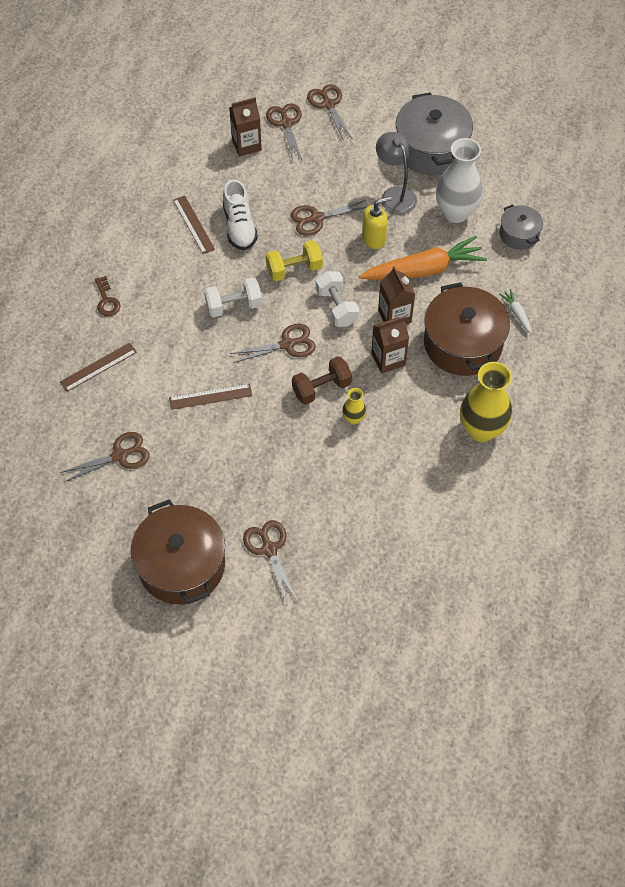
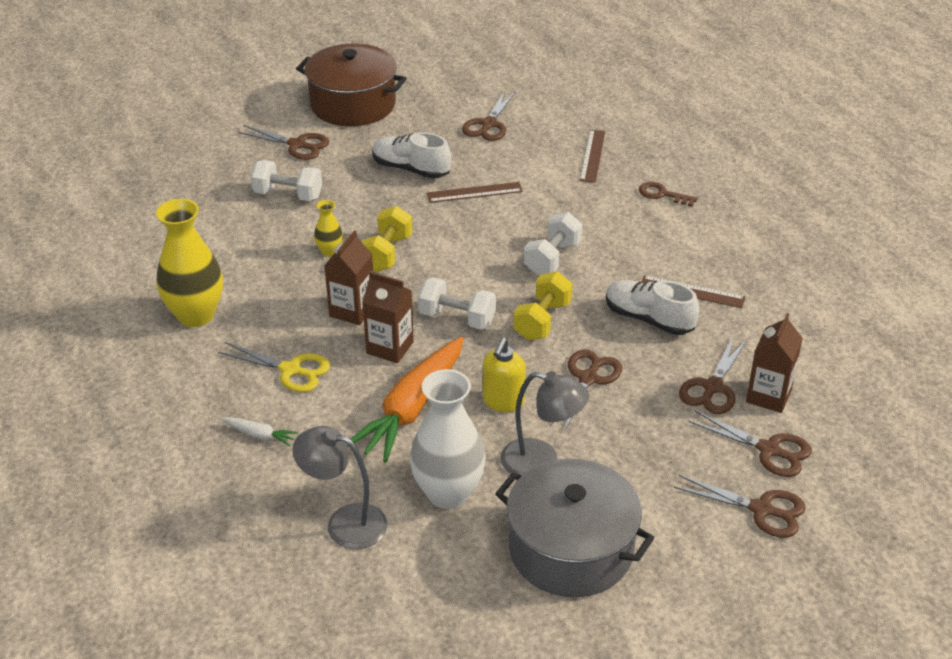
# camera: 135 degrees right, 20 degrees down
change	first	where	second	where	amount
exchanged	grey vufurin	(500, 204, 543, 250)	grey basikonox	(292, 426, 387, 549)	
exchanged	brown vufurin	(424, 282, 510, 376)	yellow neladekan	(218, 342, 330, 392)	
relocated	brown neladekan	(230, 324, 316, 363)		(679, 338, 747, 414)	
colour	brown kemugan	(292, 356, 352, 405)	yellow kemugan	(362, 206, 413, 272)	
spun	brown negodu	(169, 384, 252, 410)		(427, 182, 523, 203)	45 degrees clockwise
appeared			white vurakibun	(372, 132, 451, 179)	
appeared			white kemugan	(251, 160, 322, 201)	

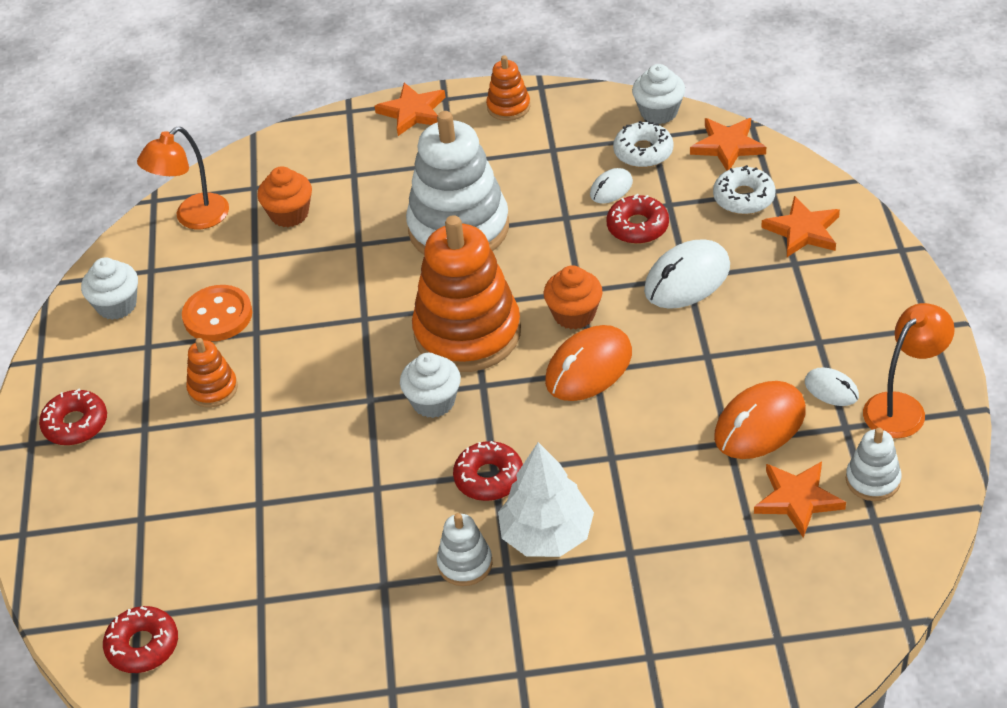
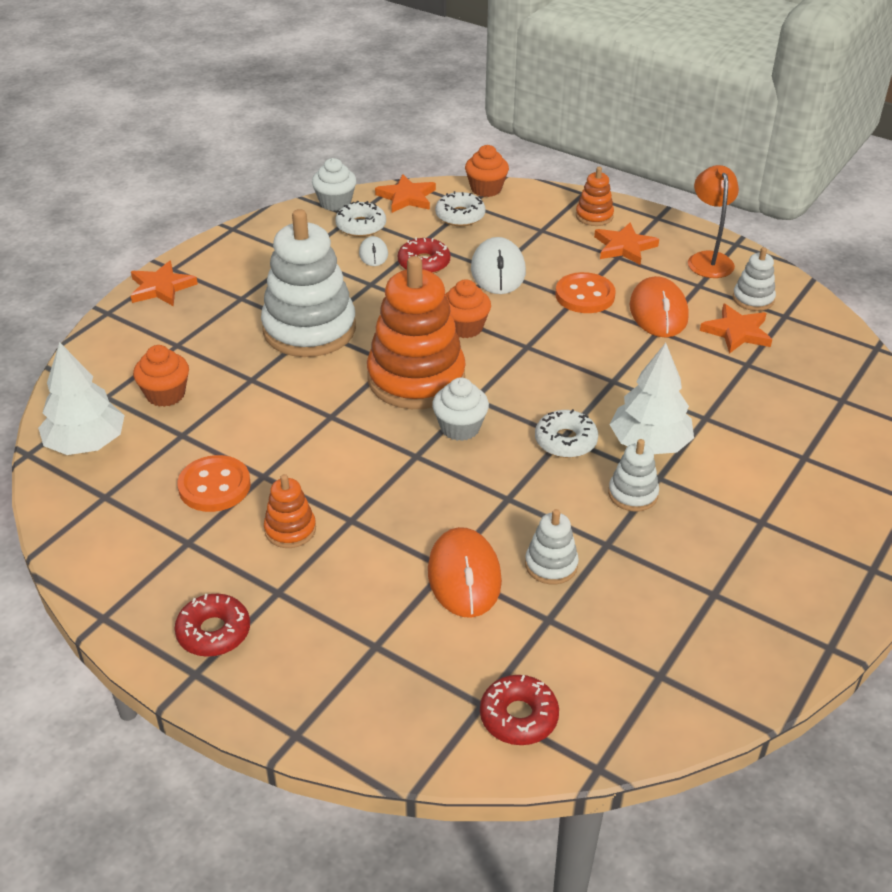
# camera: 55 degrees left, 5 degrees down
change	first	where	second	where	amount
relocated	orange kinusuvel	(486, 55, 530, 121)		(576, 167, 614, 226)	
exchanged	orange basikonox	(137, 127, 229, 229)	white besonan	(38, 342, 125, 455)	
relocated	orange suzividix	(761, 196, 840, 257)		(594, 222, 659, 265)	
missing	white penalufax	(81, 258, 138, 320)			
relocated	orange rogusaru	(545, 325, 632, 401)		(428, 527, 502, 618)	
missing	white rogusaru	(805, 368, 859, 406)			
colour	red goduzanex	(453, 441, 523, 501)	white goduzanex	(535, 409, 598, 458)	
appeared			orange penalufax	(465, 145, 509, 197)	
appeared			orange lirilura	(555, 272, 616, 313)	
appeared			white kinusuvel	(525, 509, 579, 584)	

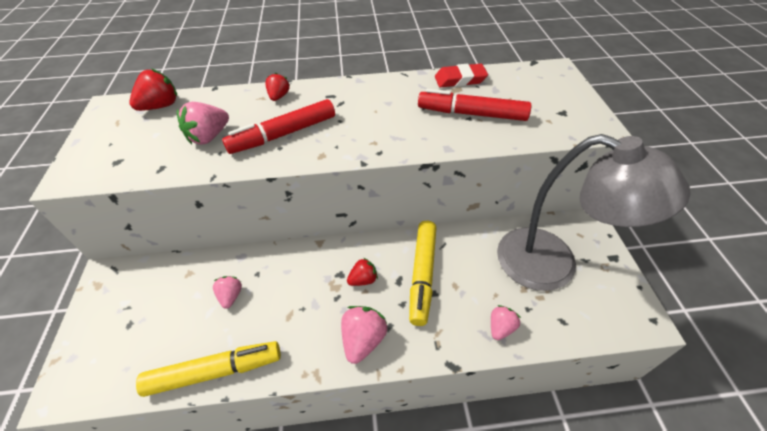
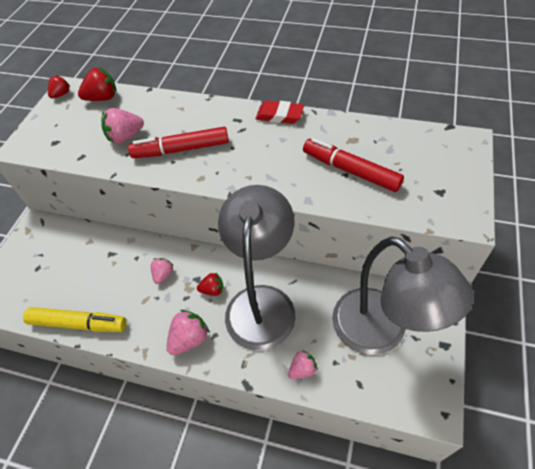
# camera: 25 degrees right, 5 degrees up
change	first	where	second	where	amount
relocated	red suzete	(435, 64, 488, 87)		(256, 100, 304, 124)	
relocated	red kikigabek	(265, 73, 290, 101)		(48, 75, 70, 98)	
exchanged	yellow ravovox	(409, 221, 436, 326)	grey basikonox	(218, 185, 296, 350)	
relocated	pink kikigabek	(213, 276, 242, 309)		(151, 258, 174, 284)	

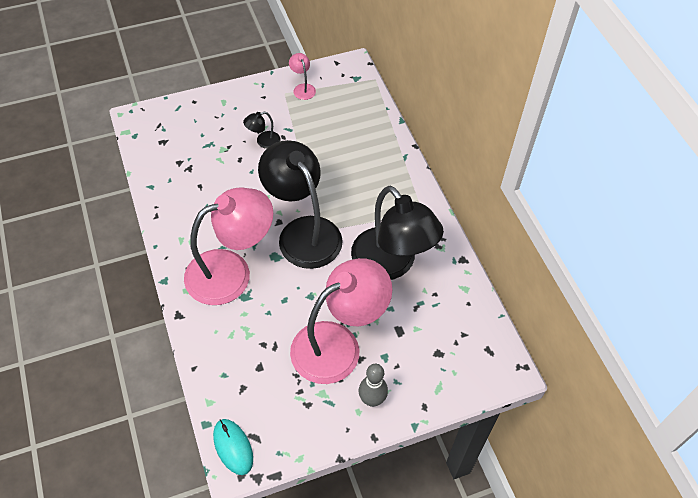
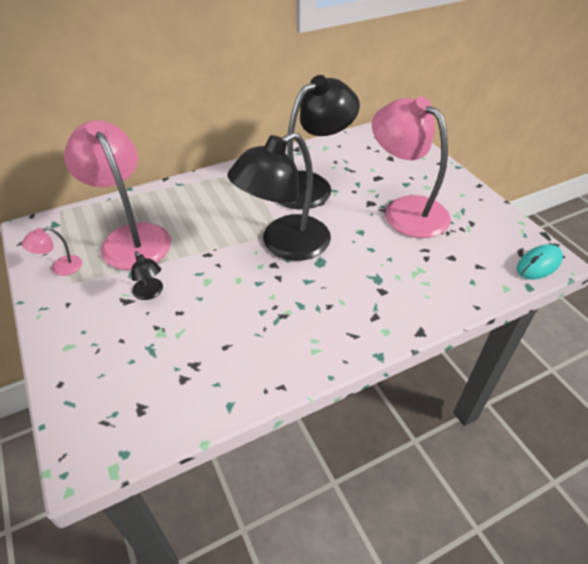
# camera: 95 degrees left, 10 degrees down
change	first	where	second	where	amount
relocated	pink basikonox	(184, 187, 273, 305)		(64, 121, 171, 270)	
missing	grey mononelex	(359, 364, 388, 407)			

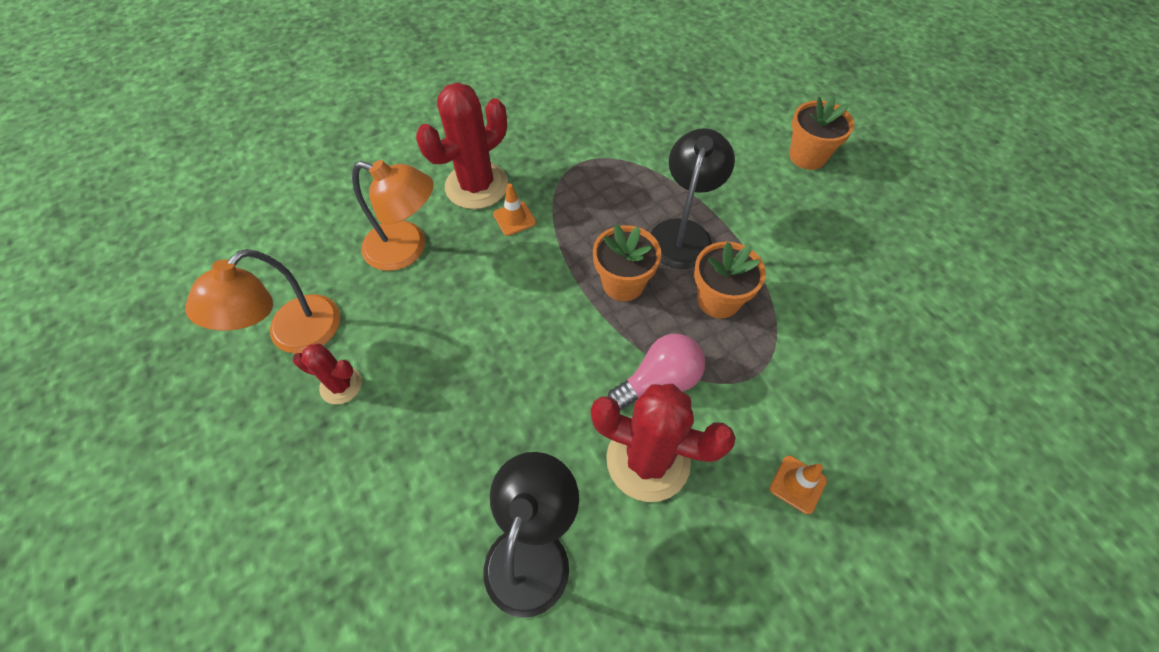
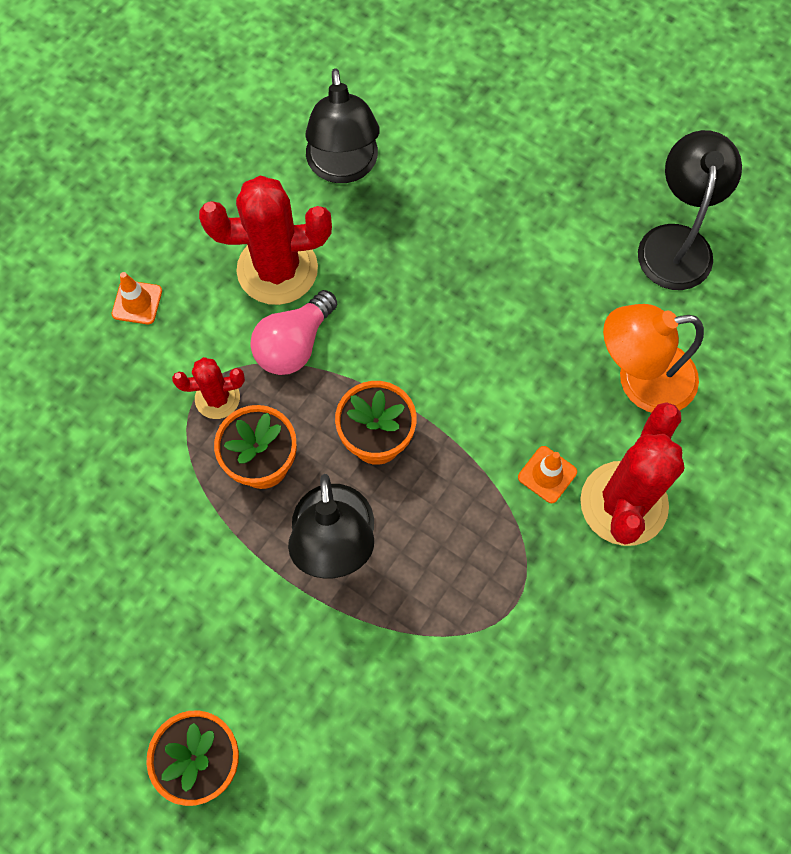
# camera: 155 degrees right, 10 degrees up
change	first	where	second	where	amount
colour	orange basikonox	(185, 249, 340, 354)	black basikonox	(638, 130, 742, 290)	
relocated	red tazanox	(293, 344, 362, 405)		(172, 357, 245, 419)	

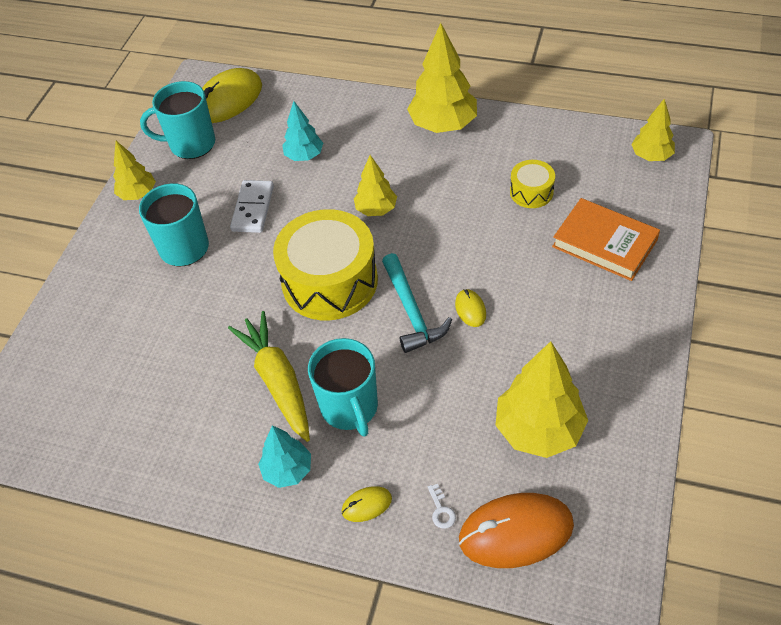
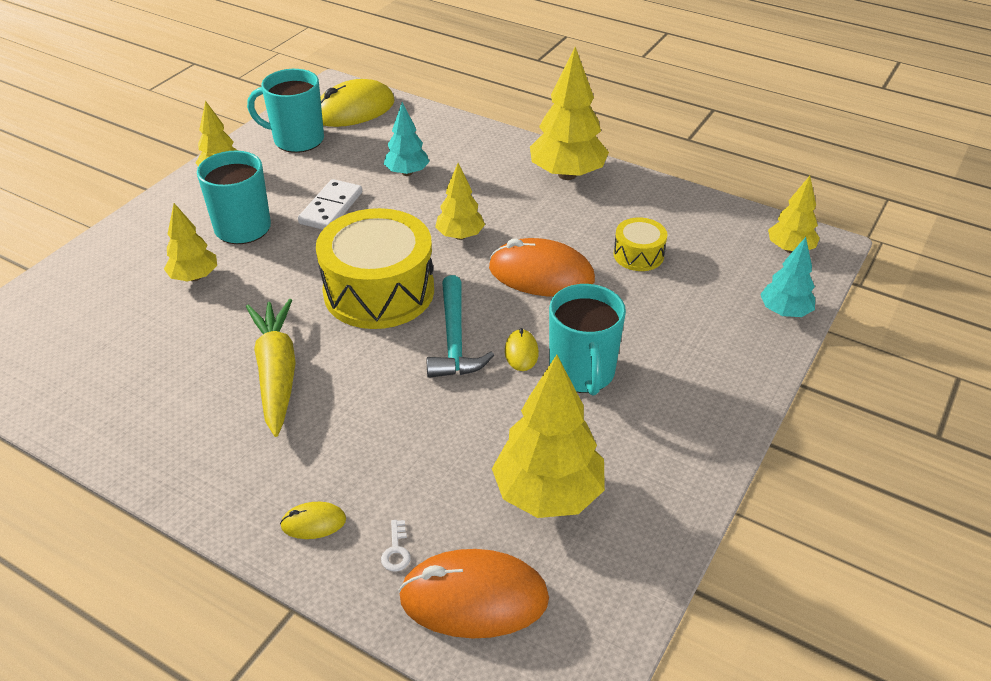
# camera: 10 degrees right, 10 degrees down
change	first	where	second	where	amount
missing	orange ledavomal	(552, 198, 660, 281)			
relocated	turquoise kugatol	(308, 338, 378, 437)		(549, 284, 626, 396)	
relocated	turquoise besonan	(258, 425, 311, 488)		(760, 237, 815, 317)	
appeared			yellow besonan	(164, 203, 217, 282)	
appeared			orange rogusaru	(489, 238, 595, 297)	

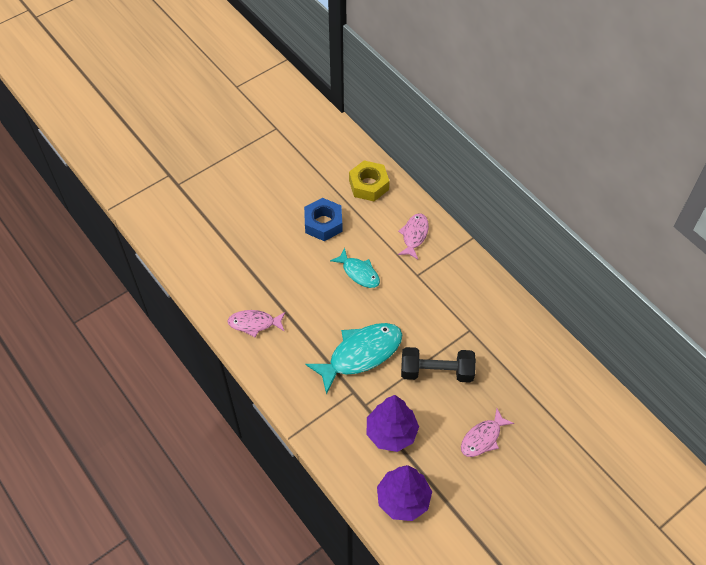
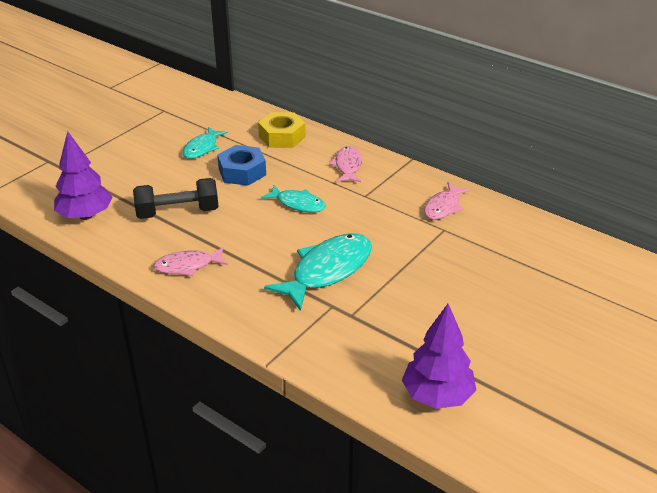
# camera: 15 degrees left, 20 degrees down
change	first	where	second	where	amount
relocated	black kemugan	(401, 347, 476, 383)		(133, 178, 219, 219)	
relocated	purple besonan	(367, 395, 419, 452)		(54, 131, 113, 220)	
relocated	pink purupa	(461, 408, 514, 457)		(424, 182, 470, 220)	
appeared			turquoise purupa	(182, 127, 228, 159)	

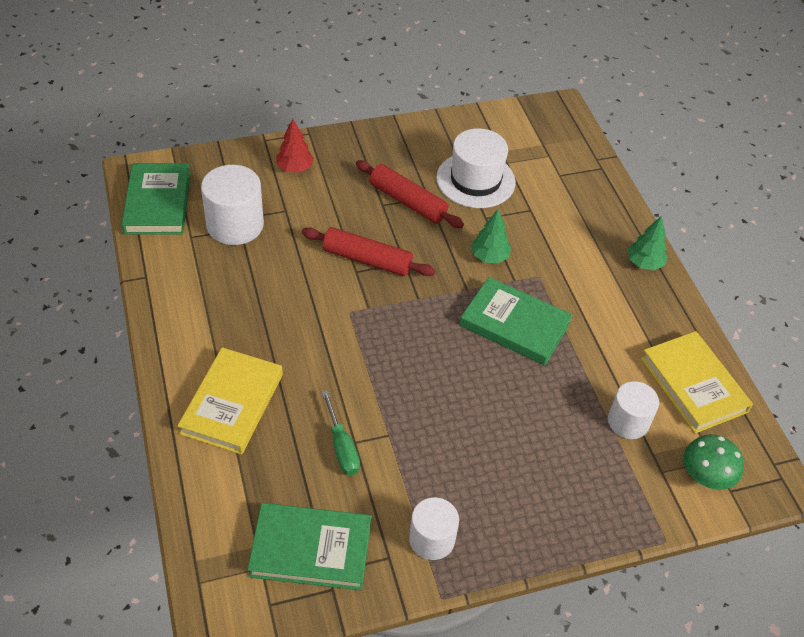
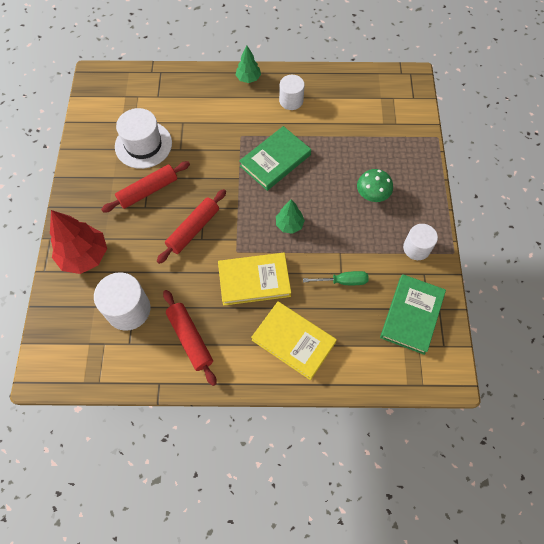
# camera: 70 degrees left, 15 degrees up
change	first	where	second	where	amount
size	red besonan	(276, 119, 314, 173)		(50, 210, 107, 274)	x1.79
missing	green ledavomal	(121, 163, 190, 235)			
relocated	green besonan	(471, 209, 511, 263)		(276, 199, 305, 234)	
relocated	yellow ledavomal	(641, 331, 753, 433)		(218, 253, 291, 306)	
relocated	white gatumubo	(608, 381, 659, 439)		(279, 75, 305, 110)	
relocated	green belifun	(683, 434, 744, 490)		(357, 169, 393, 202)	
appeared			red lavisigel	(163, 290, 217, 386)	

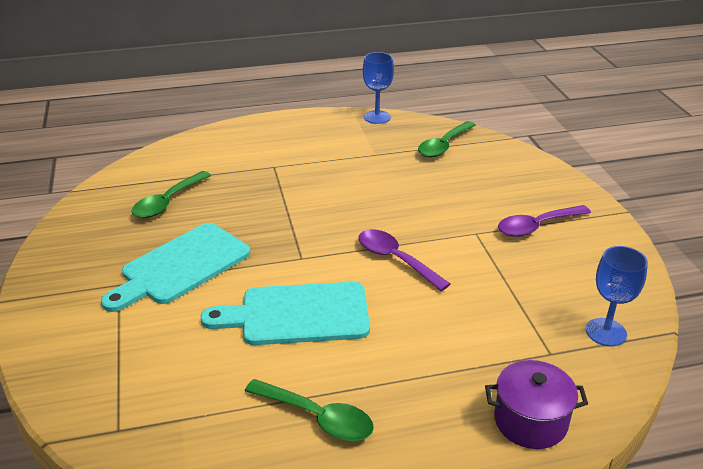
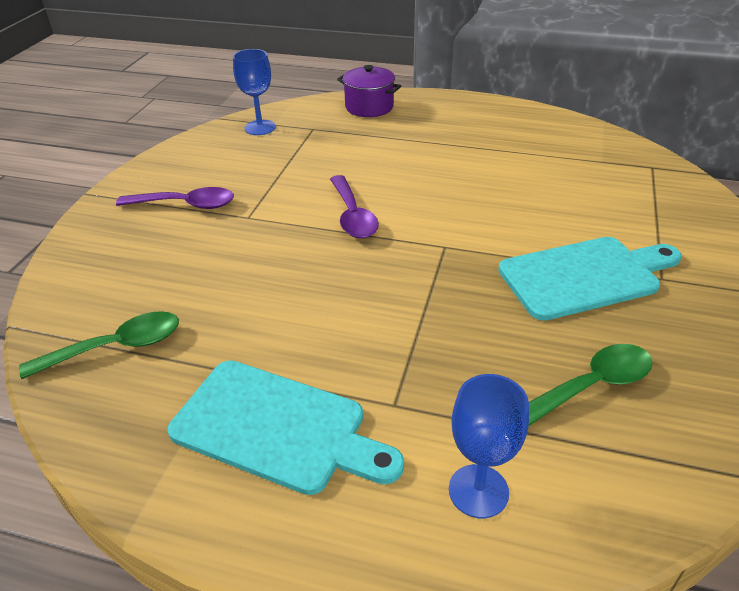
# camera: 150 degrees left, 5 degrees up
change	first	where	second	where	amount
relocated	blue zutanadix	(363, 52, 394, 124)		(449, 374, 529, 518)	
relocated	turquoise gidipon	(200, 282, 370, 345)		(168, 360, 404, 495)	
missing	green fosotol	(245, 379, 374, 441)			

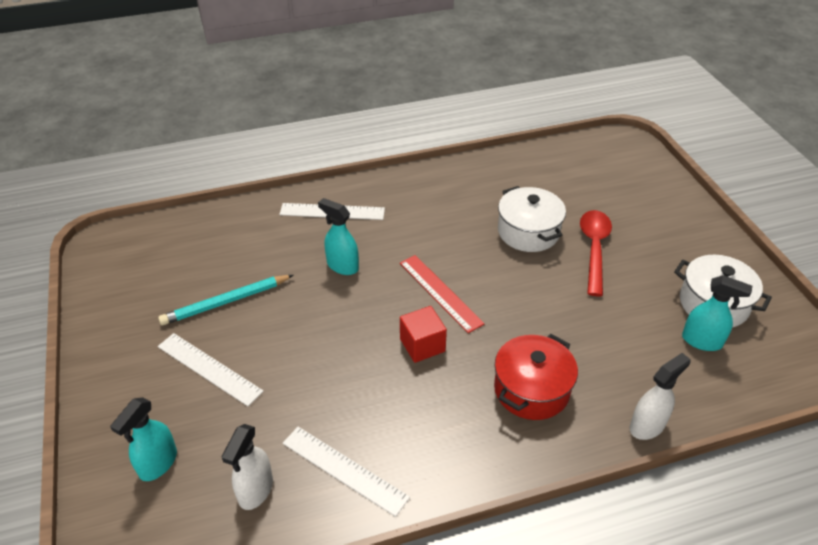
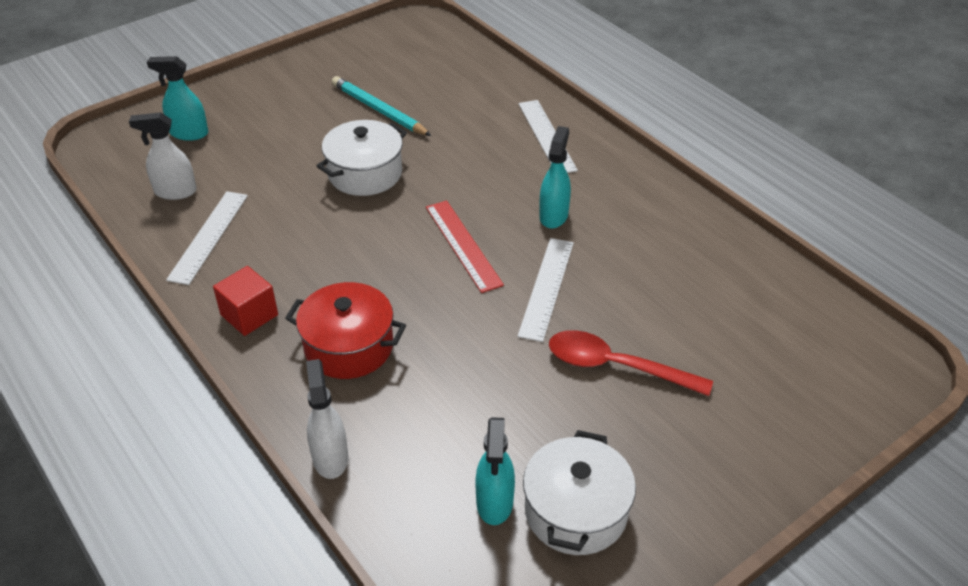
# camera: 70 degrees right, 0 degrees up
change	first	where	second	where	amount
relocated	white vufurin	(498, 186, 566, 252)		(317, 120, 407, 196)	
relocated	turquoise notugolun	(318, 198, 359, 275)		(539, 126, 571, 229)	
spun	red fosotol	(580, 210, 612, 296)		(549, 330, 713, 396)	150 degrees counterclockwise
spun	red negodu	(400, 255, 485, 333)		(426, 201, 504, 293)	60 degrees counterclockwise
relocated	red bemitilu	(400, 306, 447, 363)		(213, 266, 278, 336)	
relocated	white negodu	(158, 333, 264, 406)		(517, 238, 574, 342)	
spun	white notugolun	(629, 353, 691, 440)		(306, 359, 348, 479)	135 degrees counterclockwise

